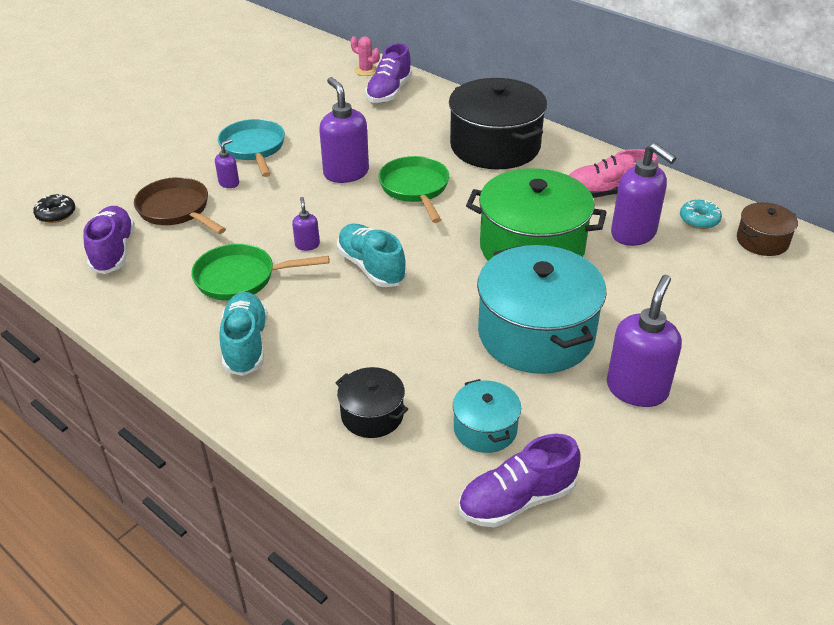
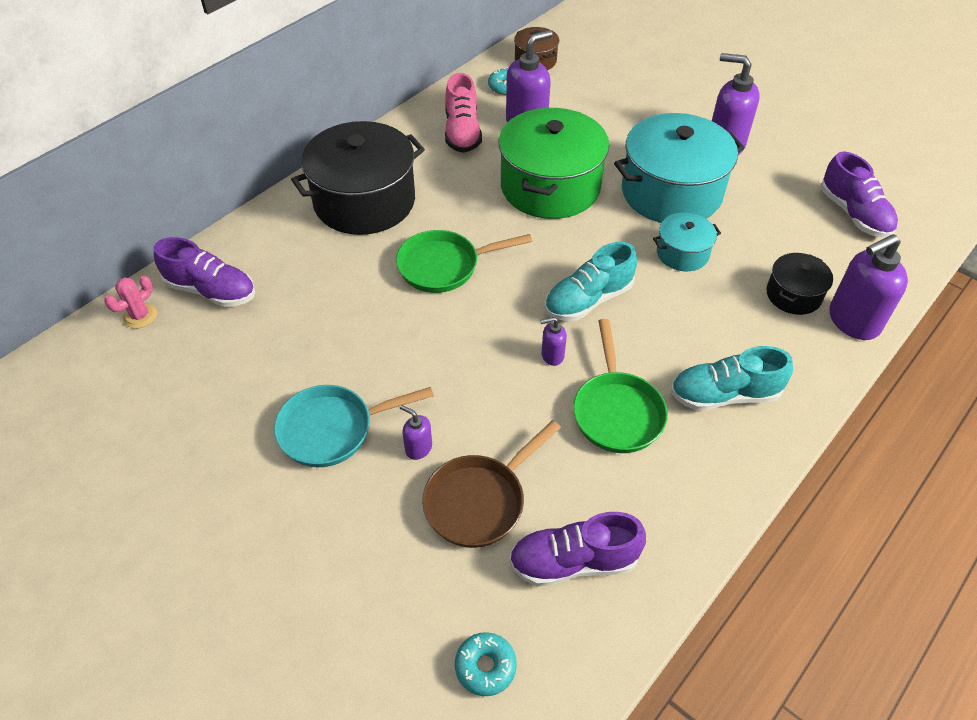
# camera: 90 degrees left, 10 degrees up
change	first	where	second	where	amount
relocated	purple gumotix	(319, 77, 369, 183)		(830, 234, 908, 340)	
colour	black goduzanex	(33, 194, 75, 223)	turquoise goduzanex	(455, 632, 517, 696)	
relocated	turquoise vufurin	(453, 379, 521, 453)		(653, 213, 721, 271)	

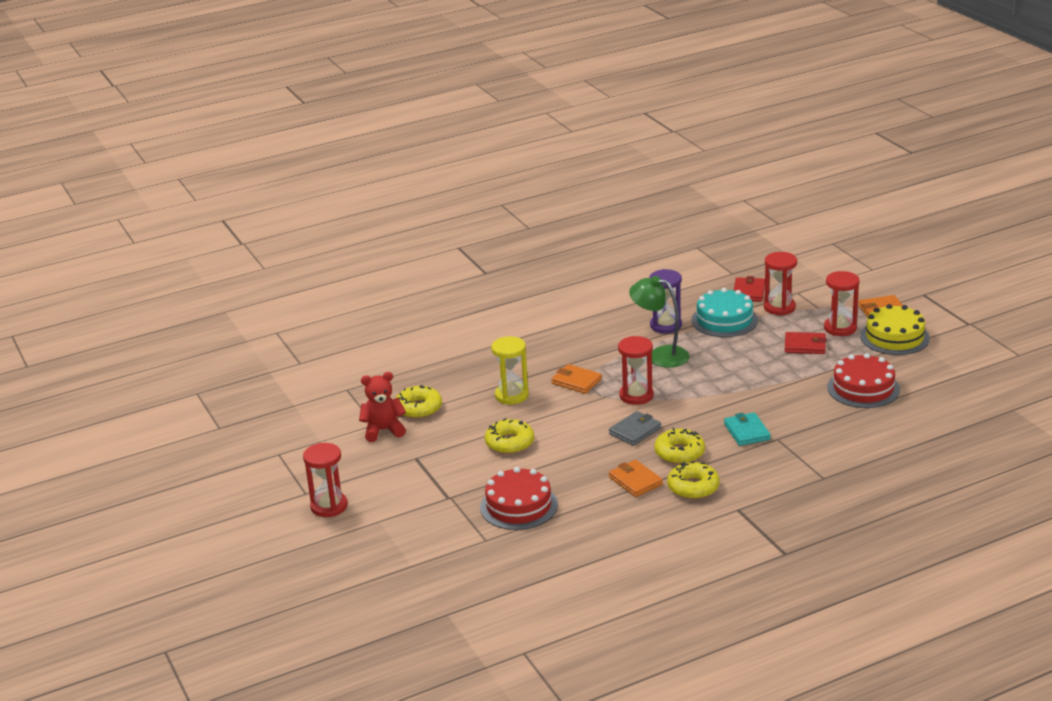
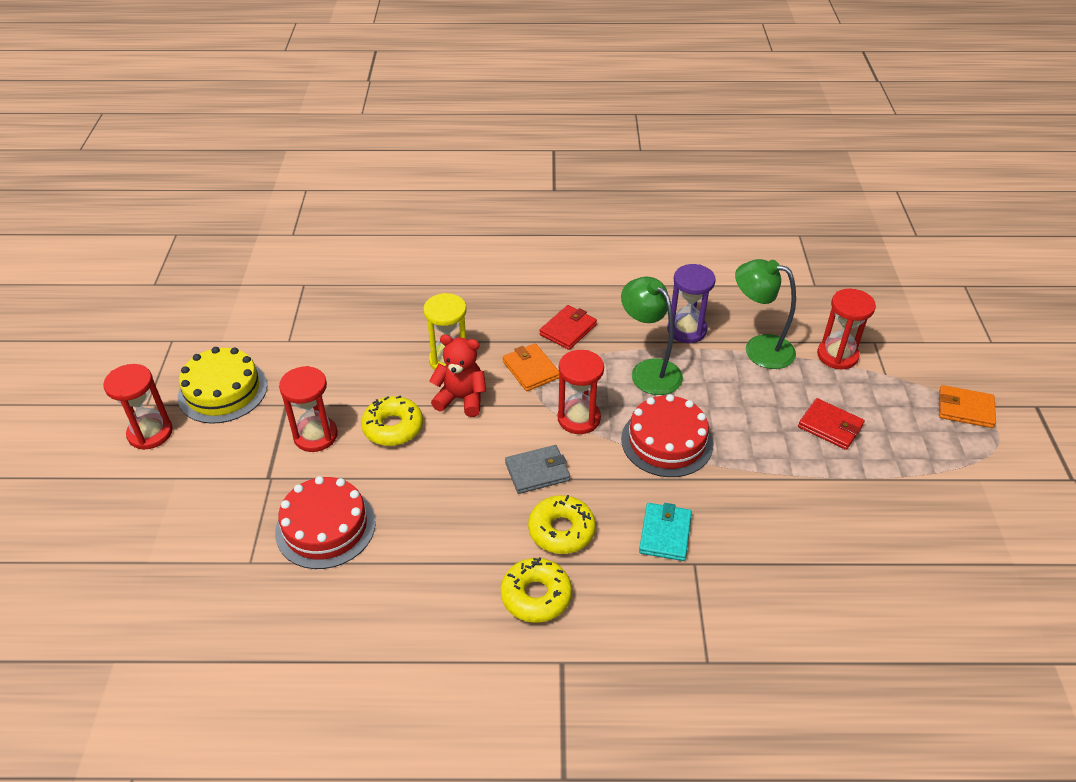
# camera: 25 degrees right, 15 degrees up
change	first	where	second	where	amount
relocated	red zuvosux	(824, 271, 859, 336)		(279, 366, 338, 452)	
relocated	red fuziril	(734, 276, 765, 302)		(540, 305, 597, 350)	
exchanged	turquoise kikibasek	(691, 288, 758, 337)	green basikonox	(735, 259, 796, 369)	
relocated	yellow kikibasek	(860, 304, 930, 355)		(178, 347, 267, 424)	
relocated	red kikibasek	(827, 353, 900, 408)		(621, 394, 713, 477)	
relocated	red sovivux	(359, 372, 406, 442)		(429, 334, 486, 417)	
missing	yellow goduzanex	(396, 385, 442, 419)			
missing	orange fuziril	(609, 460, 663, 497)			

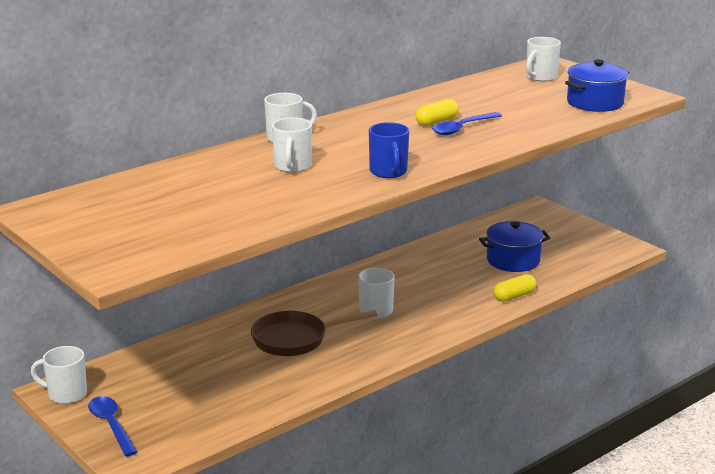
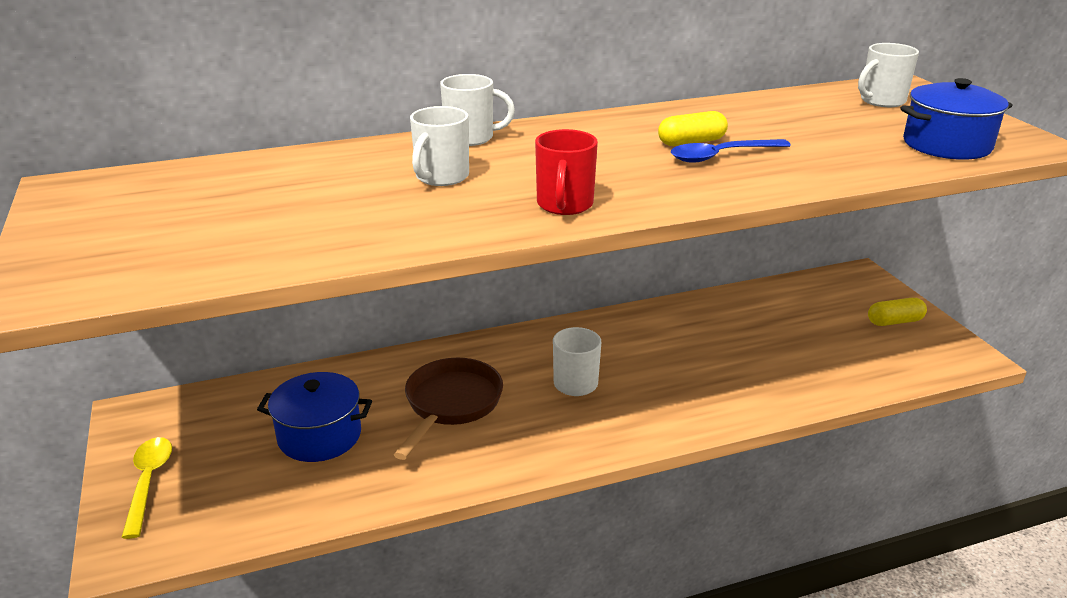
# camera: 20 degrees right, 5 degrees up
change	first	where	second	where	amount
colour	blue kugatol	(369, 122, 409, 178)	red kugatol	(535, 129, 598, 215)	
relocated	blue vufurin	(479, 221, 550, 272)		(257, 372, 372, 462)	
relocated	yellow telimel	(493, 274, 537, 302)		(868, 298, 927, 326)	
spun	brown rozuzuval	(251, 310, 377, 356)		(394, 358, 503, 460)	105 degrees clockwise
missing	white kugatol	(31, 346, 87, 404)			
colour	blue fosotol	(88, 396, 137, 457)	yellow fosotol	(121, 437, 172, 539)	

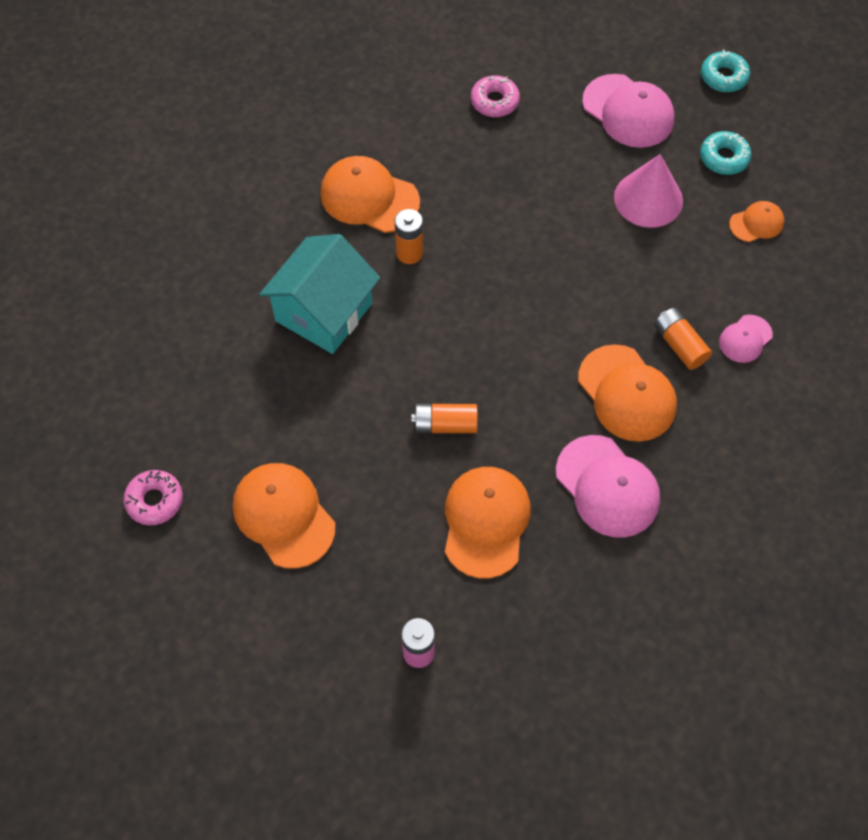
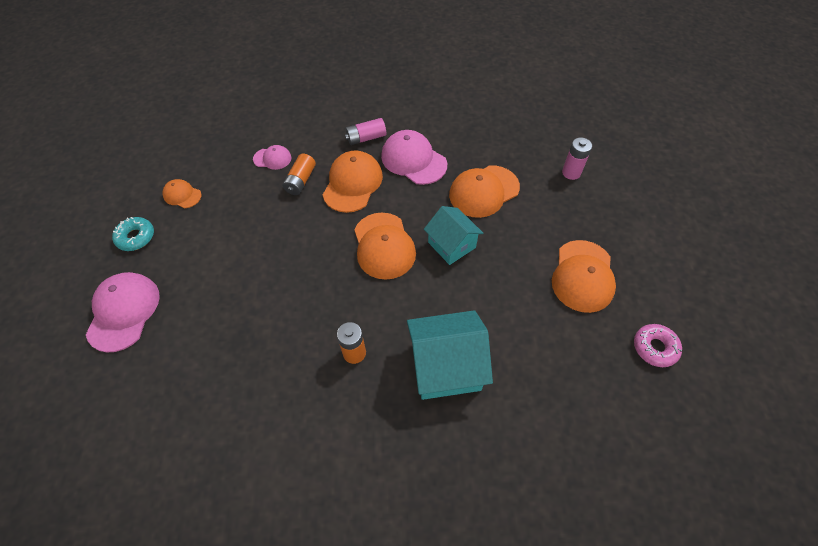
# camera: 130 degrees left, 5 degrees down
change	first	where	second	where	amount
missing	turquoise goduzanex	(701, 50, 750, 92)			
missing	pink goduzanex	(471, 75, 520, 117)			
missing	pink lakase	(614, 154, 683, 228)			
relocated	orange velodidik	(320, 156, 420, 233)		(355, 213, 416, 280)	
exchanged	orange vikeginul	(411, 404, 478, 433)	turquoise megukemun	(424, 206, 483, 265)	
spun	pink velodidik	(556, 435, 660, 538)		(381, 130, 447, 185)	60 degrees counterclockwise
appeared			pink vikeginul	(345, 118, 386, 145)	

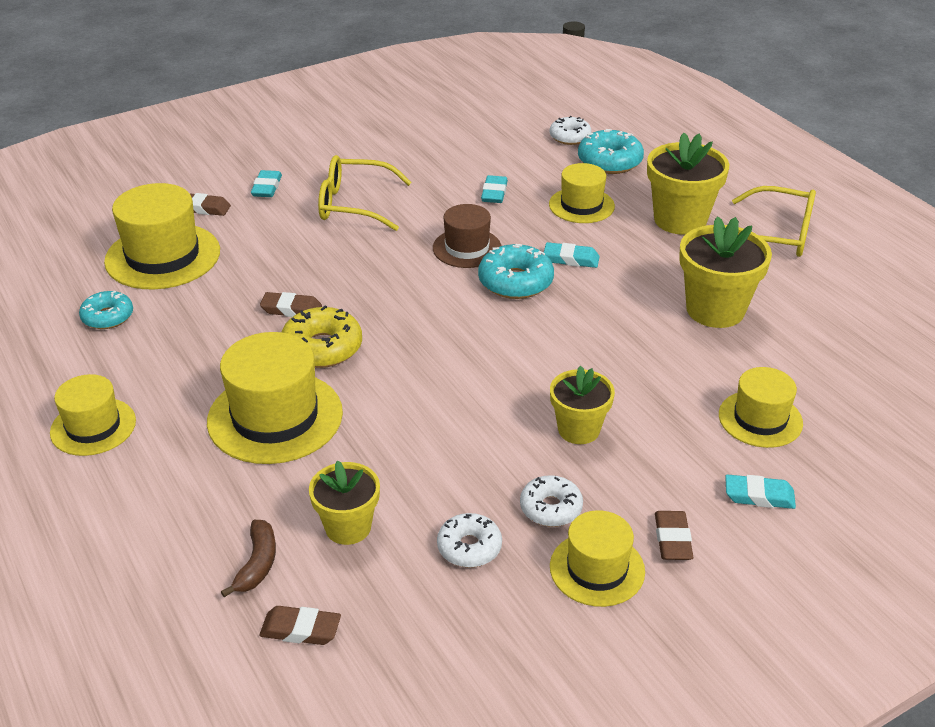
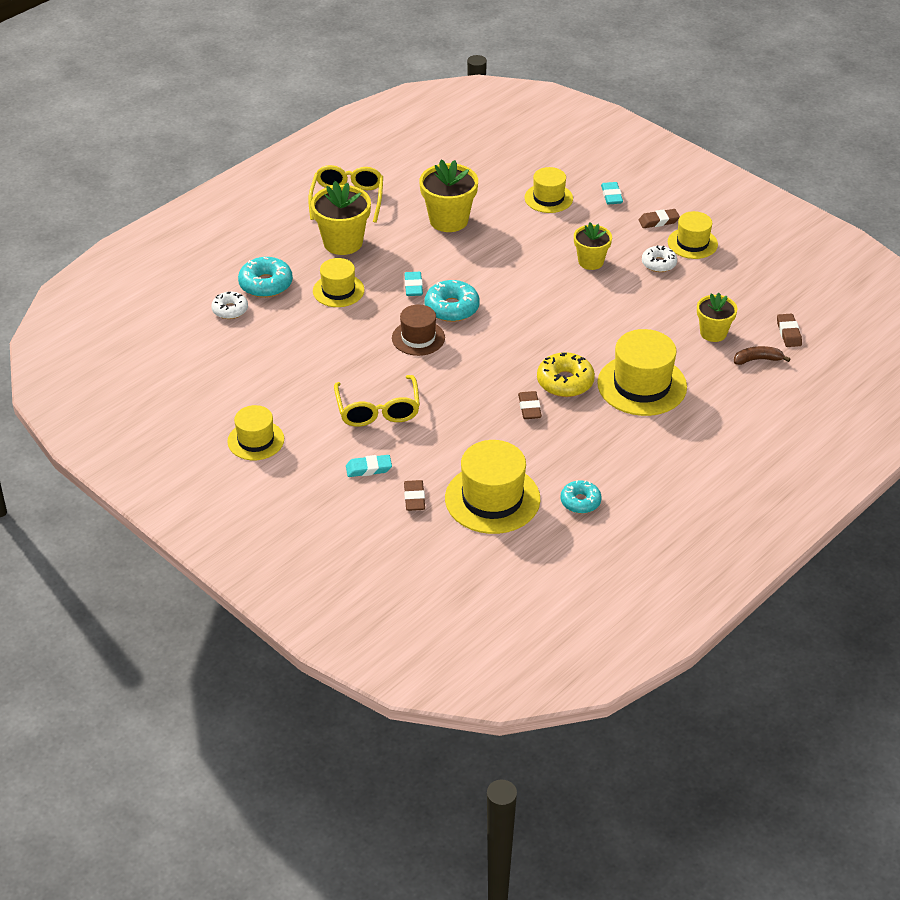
# camera: 105 degrees left, 5 degrees up
change	first	where	second	where	amount
missing	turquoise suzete	(481, 175, 508, 203)			
relocated	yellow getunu	(50, 374, 136, 456)		(227, 405, 284, 460)	
missing	white goduzanex	(437, 513, 502, 568)			

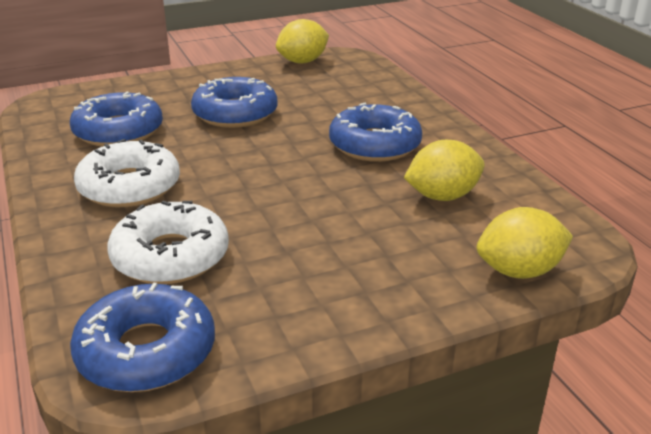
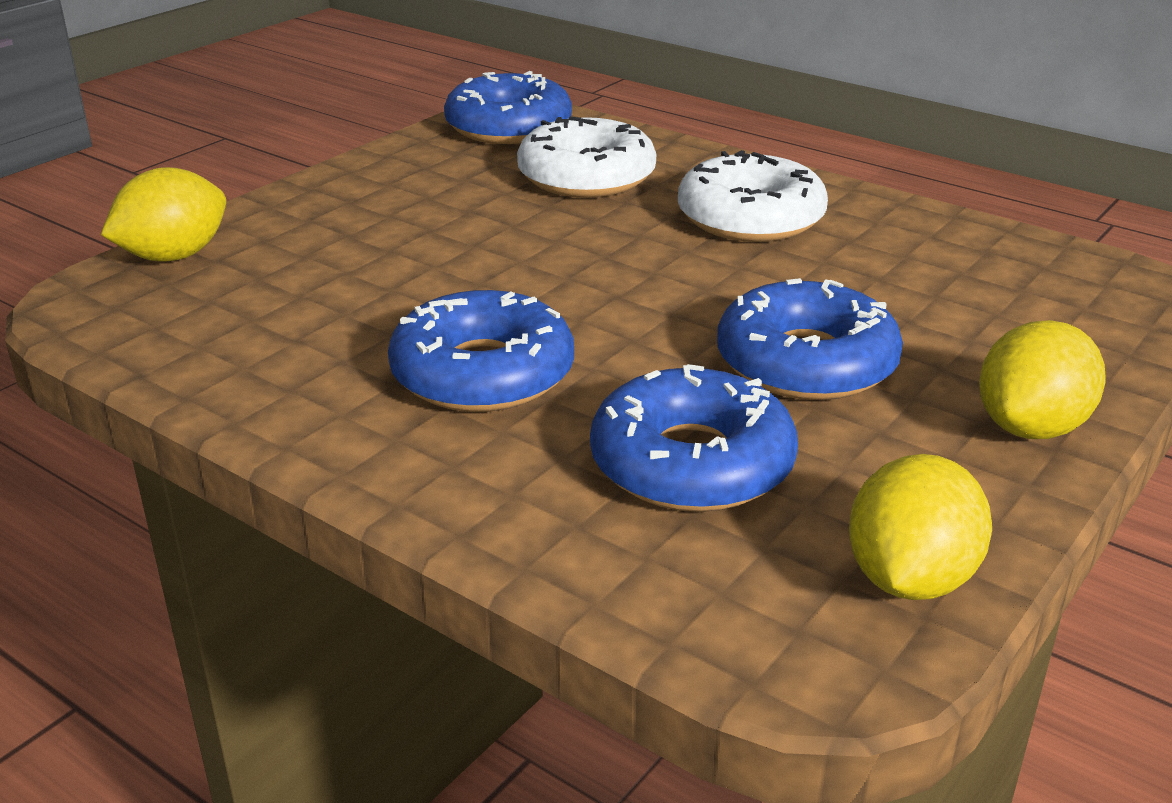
# camera: 150 degrees right, 0 degrees up
change	first	where	second	where	amount
relocated	blue goduzanex	(70, 92, 163, 147)		(590, 364, 798, 512)	
relocated	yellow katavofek	(404, 140, 485, 201)		(979, 320, 1106, 439)	

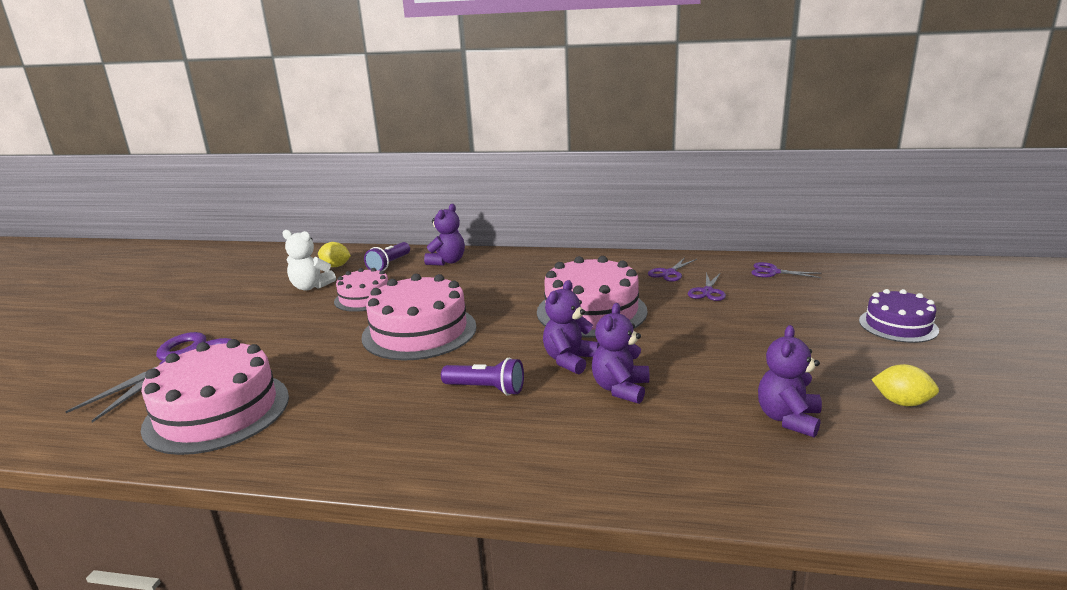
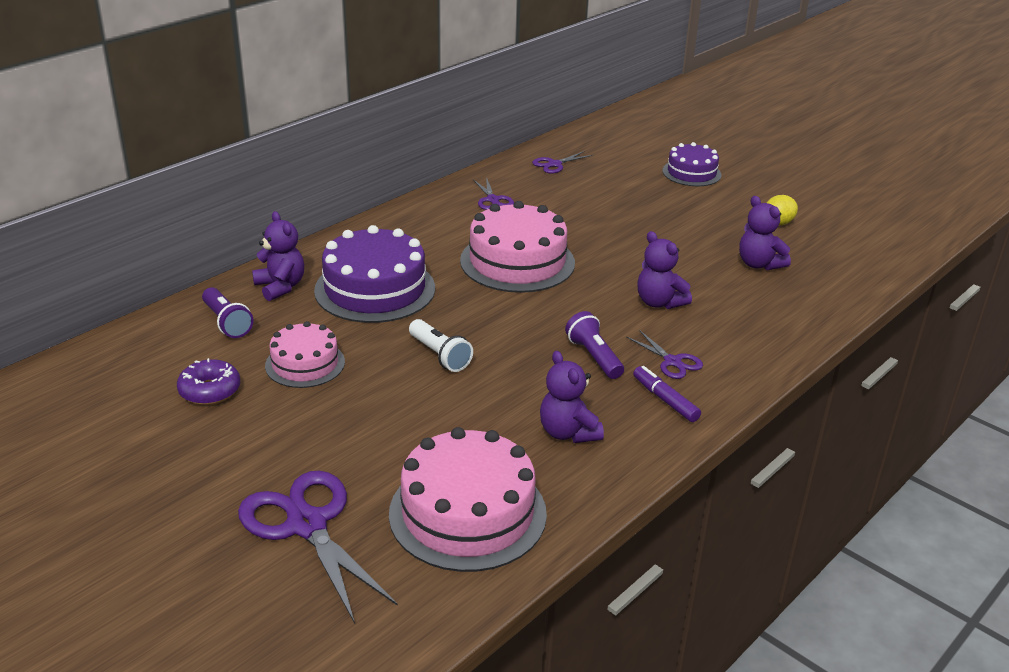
# camera: 60 degrees left, 10 degrees up
change	first	where	second	where	amount
exchanged	white sovivux	(282, 230, 336, 291)	purple goduzanex	(177, 358, 240, 405)	
missing	yellow katavofek	(318, 242, 351, 267)			
relocated	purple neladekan	(688, 272, 726, 301)		(627, 330, 703, 379)	
exchanged	pink kikibasek	(362, 274, 477, 360)	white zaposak	(409, 319, 473, 372)	
relocated	purple sovivux	(543, 280, 599, 374)		(540, 351, 604, 443)	
spun	purple zaposak	(441, 358, 524, 395)		(565, 311, 624, 379)	75 degrees counterclockwise
appeared			purple kikibasek	(314, 225, 435, 323)	
appeared			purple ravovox	(633, 366, 701, 422)	

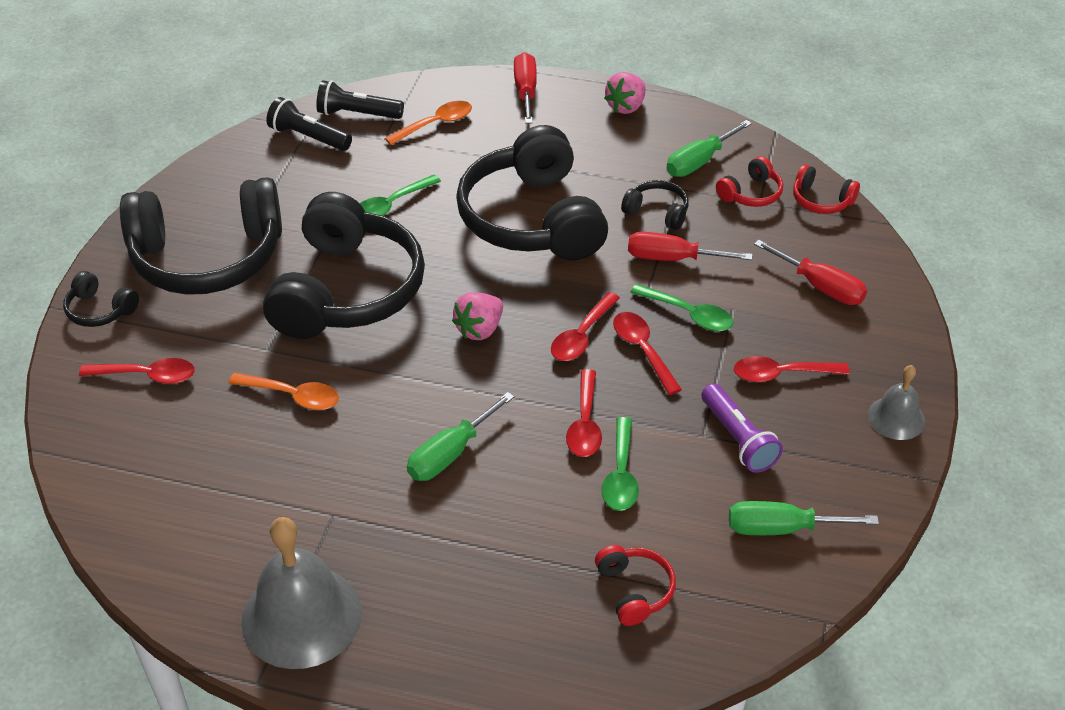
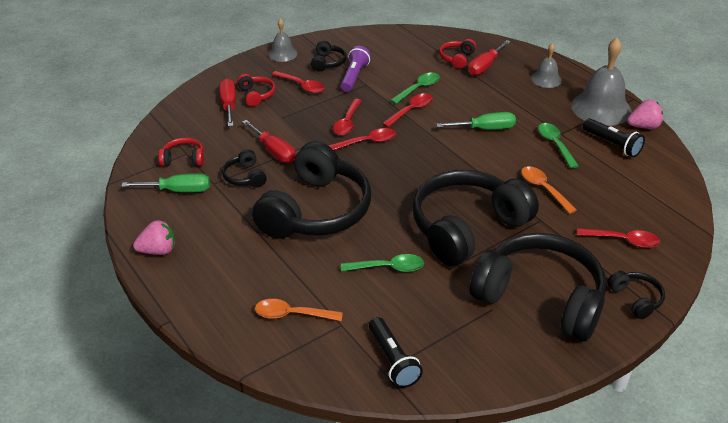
# camera: 140 degrees left, 5 degrees down
change	first	where	second	where	amount
relocated	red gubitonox	(514, 52, 537, 124)		(468, 40, 511, 75)	
relocated	black zaposak	(316, 80, 404, 119)		(583, 118, 645, 157)	
relocated	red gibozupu	(793, 164, 860, 214)		(237, 74, 276, 107)	
relocated	green fosotol	(630, 284, 734, 331)		(538, 123, 579, 168)	
relocated	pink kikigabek	(452, 292, 503, 340)		(627, 100, 663, 129)	
spun	red fosotol	(79, 358, 195, 384)		(577, 228, 660, 248)	150 degrees clockwise
missing	green gubitonox	(729, 501, 879, 535)			
appeared			black gibozupu	(311, 41, 347, 71)	
appeared			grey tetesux	(531, 43, 562, 88)	

